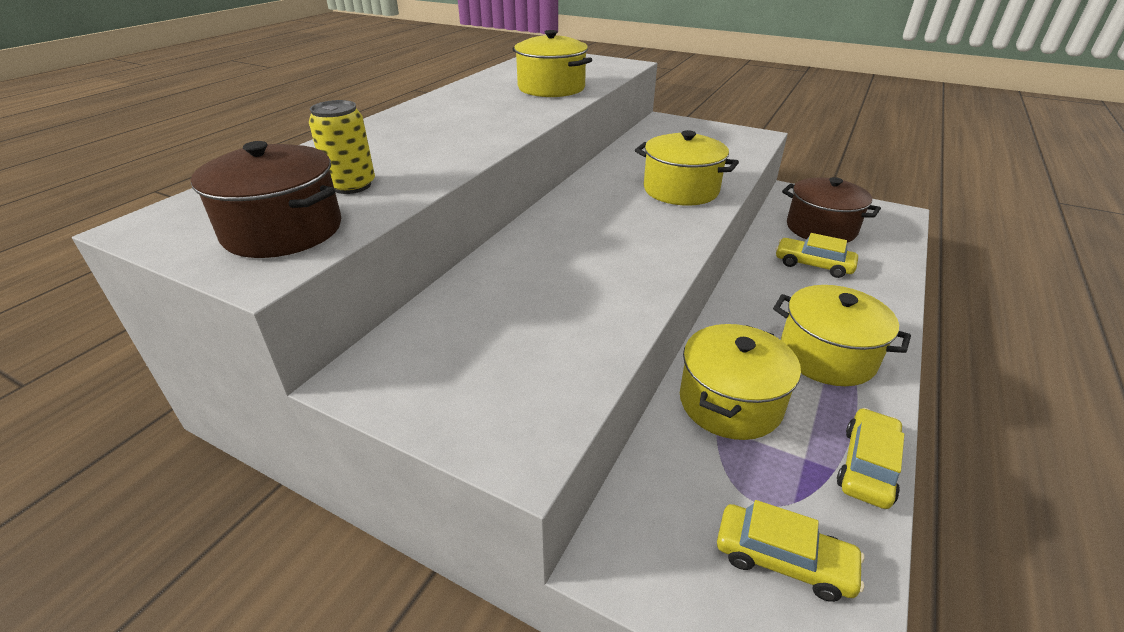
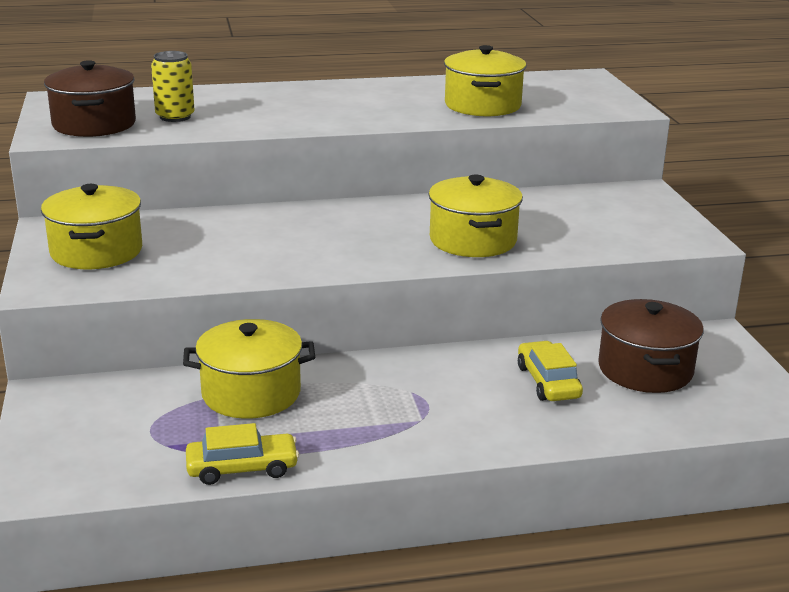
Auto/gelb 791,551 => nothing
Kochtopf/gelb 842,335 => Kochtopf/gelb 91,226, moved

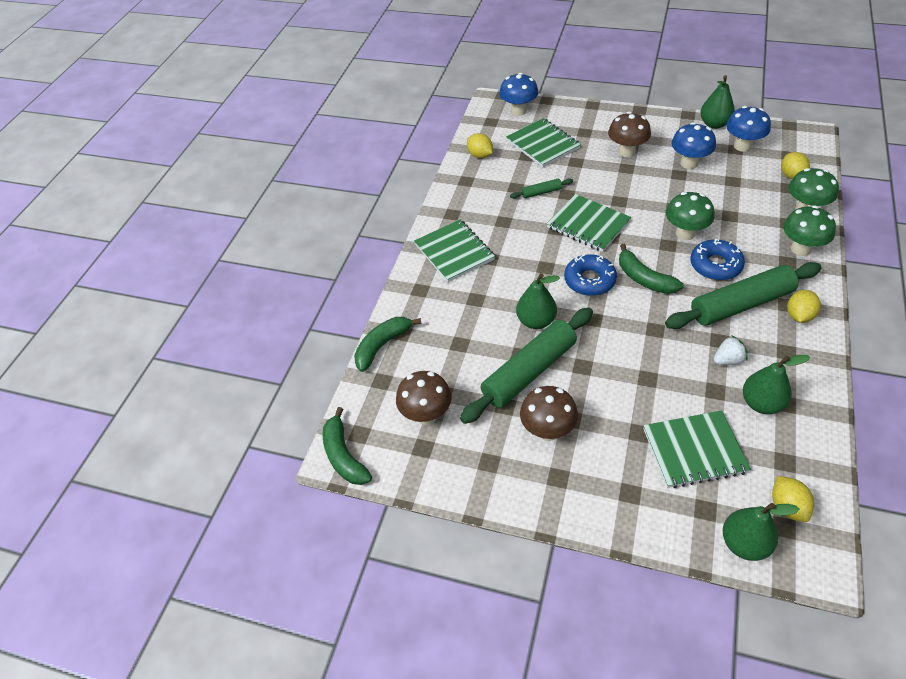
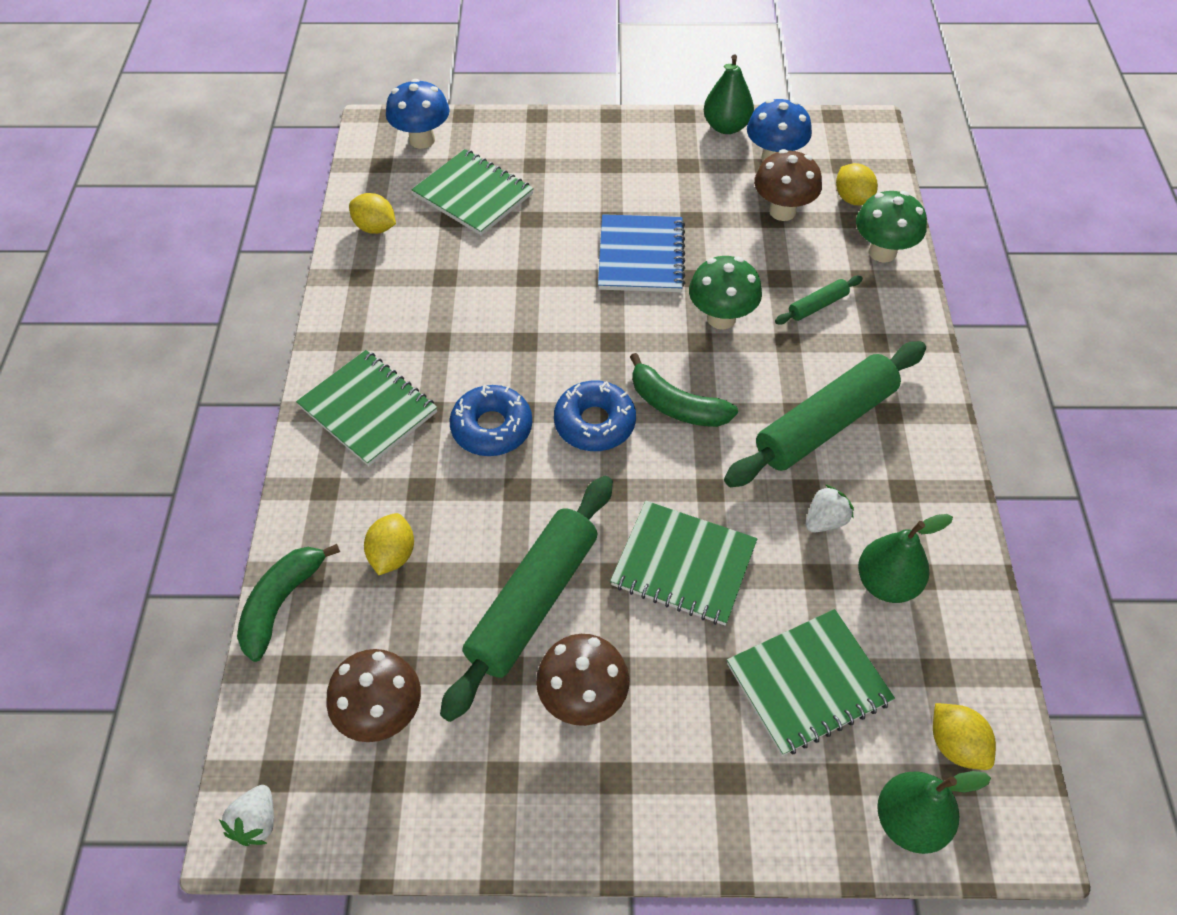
Birne/grün 538,301 => nothing
Pilz/blau 694,145 => nothing
Pilz/grün 809,231 => nothing
nothing => Notizbuch/blau 641,253
Nudelholz/grün 541,188 => Nudelholz/grün 819,300, moved
Notizbuch/grün 589,223 => Notizbuch/grün 683,563, moved
Pilz/braun 629,134 => Pilz/braun 788,185, moved
Donut/blau 717,259 => Donut/blau 490,420, moved
Zitrone/gelb 804,306 => Zitrone/gelb 389,544, moved
Banane/grün 347,446 => Erdbeere/weiß 246,815

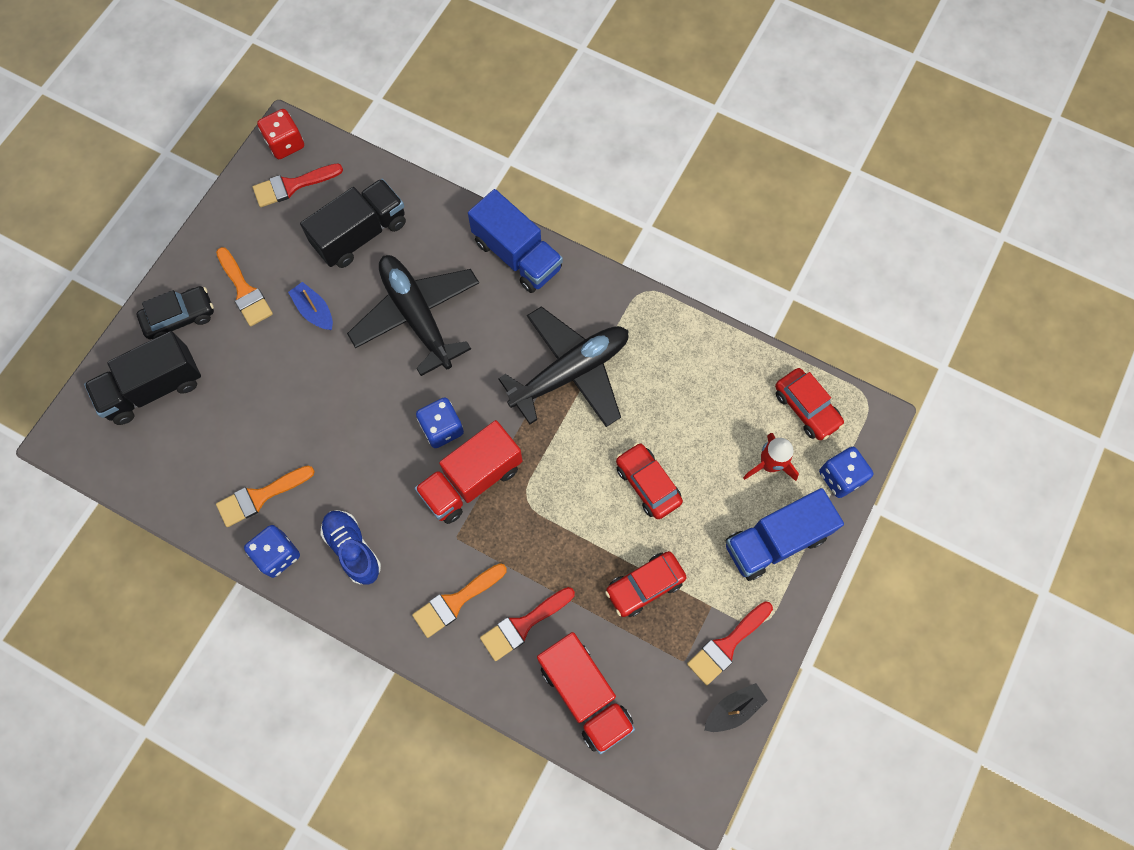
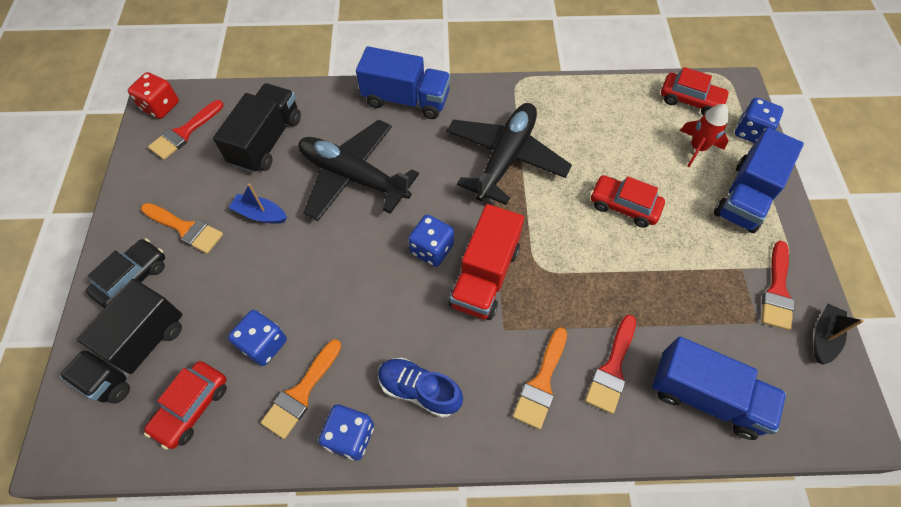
nothing => Spielwürfel/blau 257,338
Auto/rot 646,584 => Auto/rot 185,405, moved
Lastwagen/rot 586,693 => Lastwagen/blau 719,388

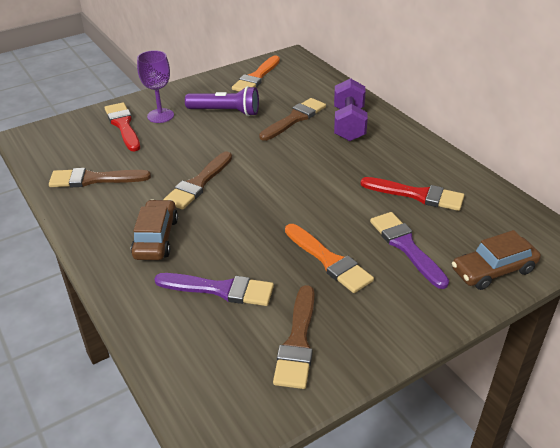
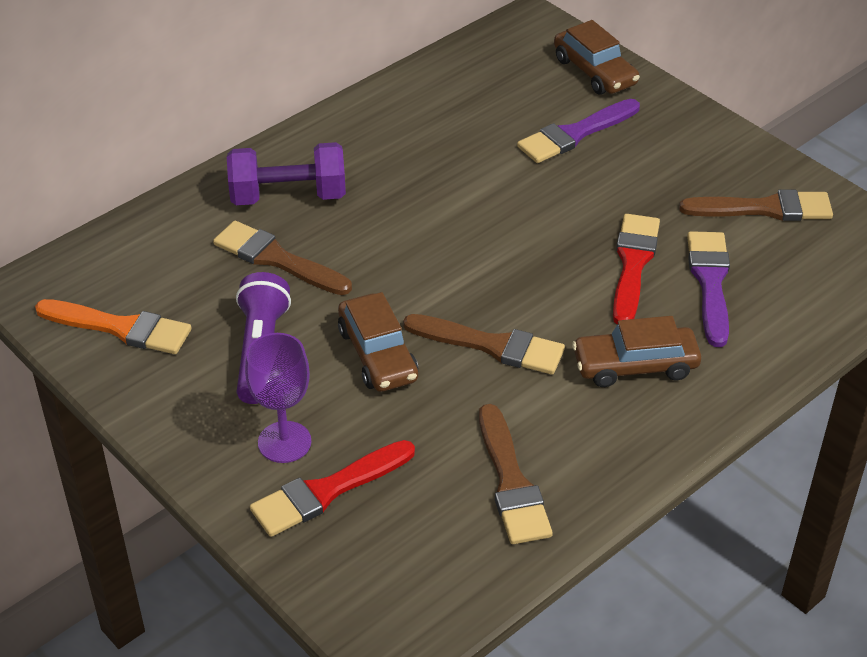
Pinsel/orange 329,258 => nothing
nothing => Auto/braun 378,342
Pinsel/rot 412,194 => Pinsel/rot 636,269, moved

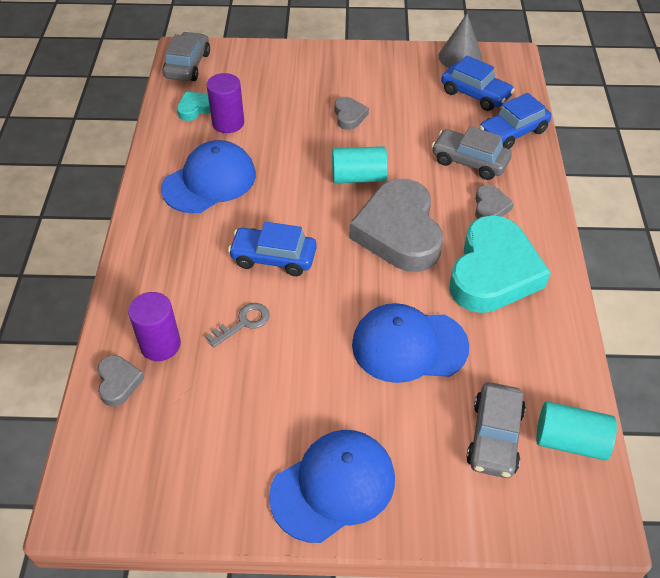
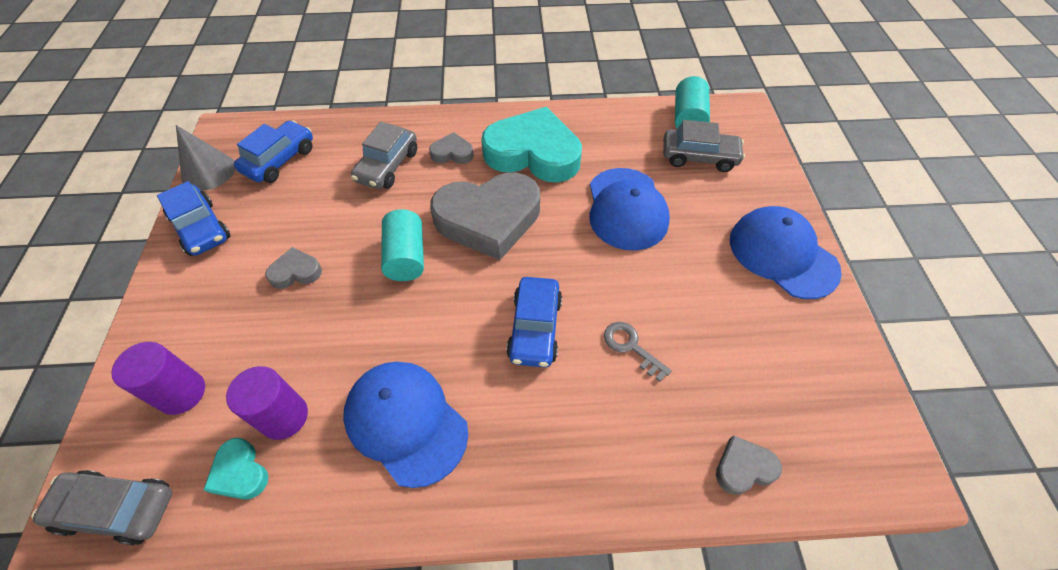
Vollzylinder/lila 154,326 => Vollzylinder/lila 158,378, moved
Auto/blau 515,121 => Auto/blau 193,218, moved

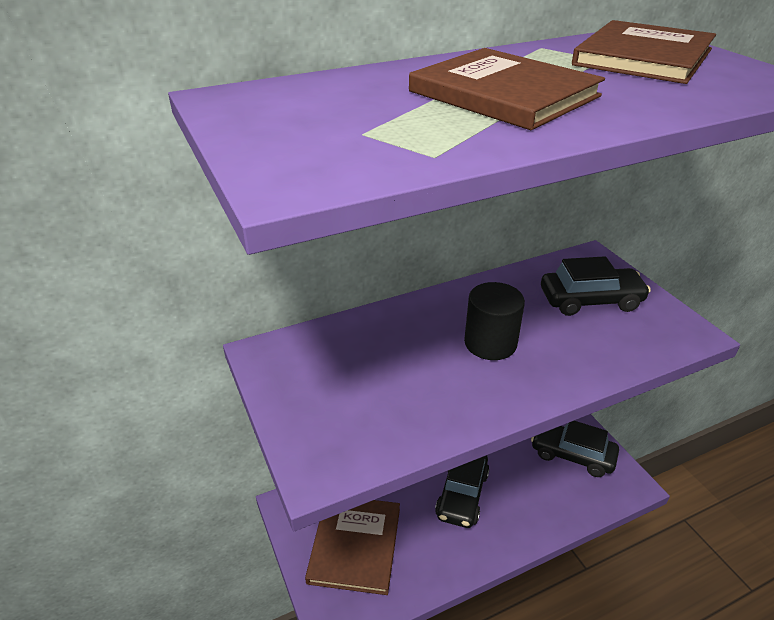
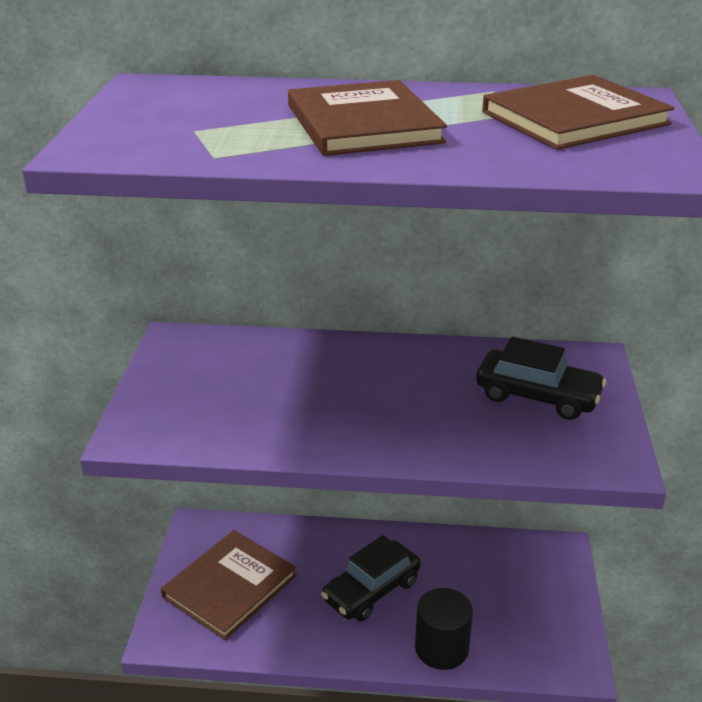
Auto/schwarz 575,449 => nothing
Vollzylinder/schwarz 494,321 => Vollzylinder/schwarz 444,629, moved

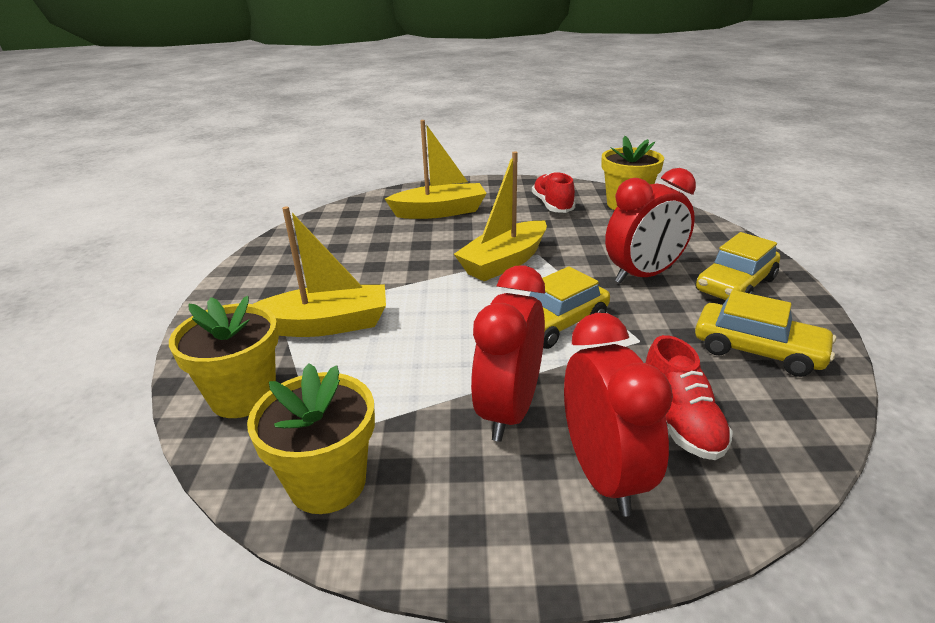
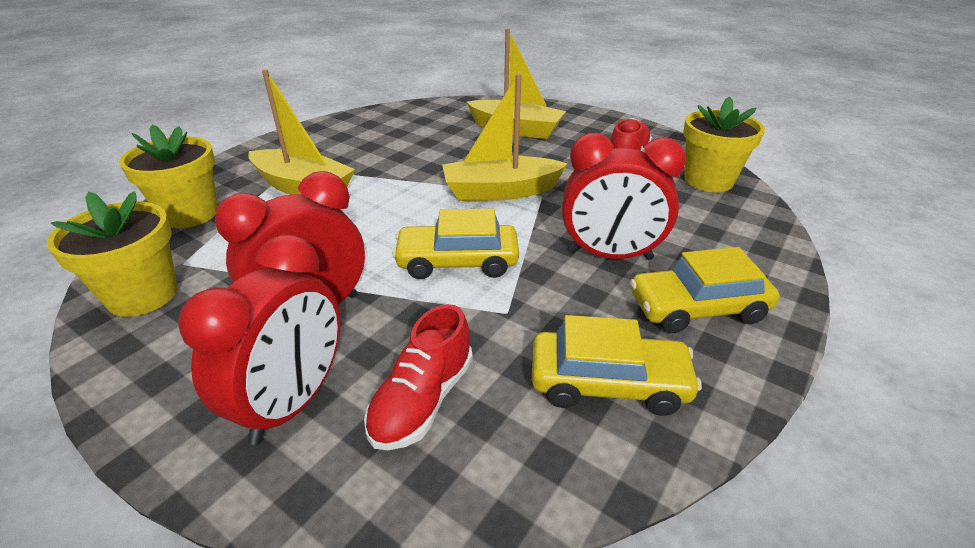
Auto/gelb 765,333 => Auto/gelb 617,365, 60 degrees counterclockwise

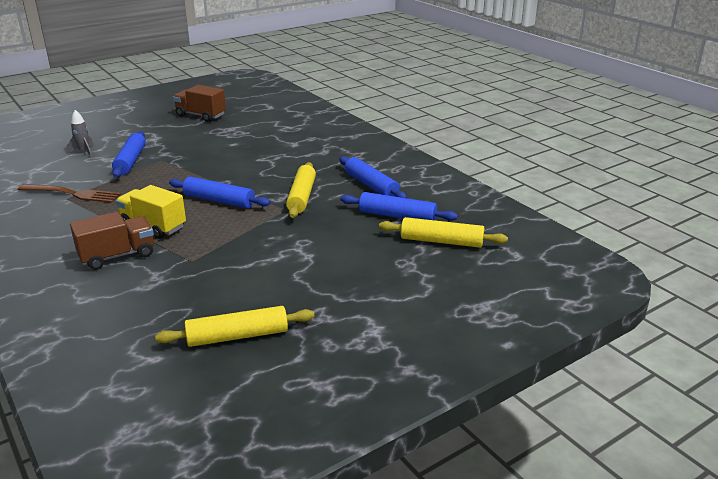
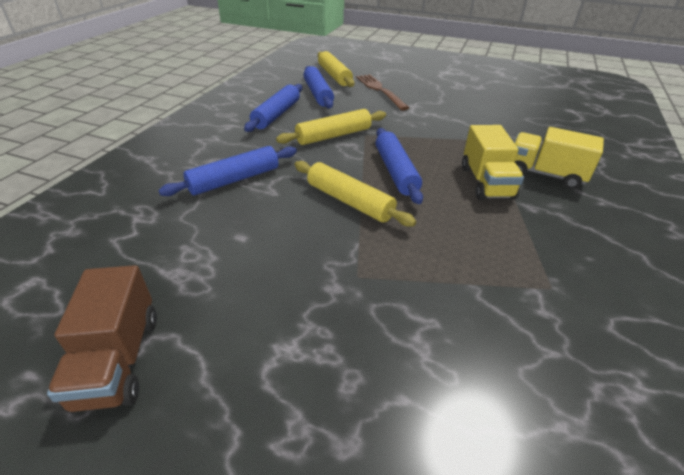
Rakete/grau 80,133 => nothing
Gabel/braun 69,193 => Gabel/braun 382,92, moved
Nudelholz/blau 129,154 => Nudelholz/blau 227,171, moved
Nudelholz/gelb 234,326 => Nudelholz/gelb 355,194, moved
Lastwagen/braun 112,241 => Lastwagen/gelb 559,158

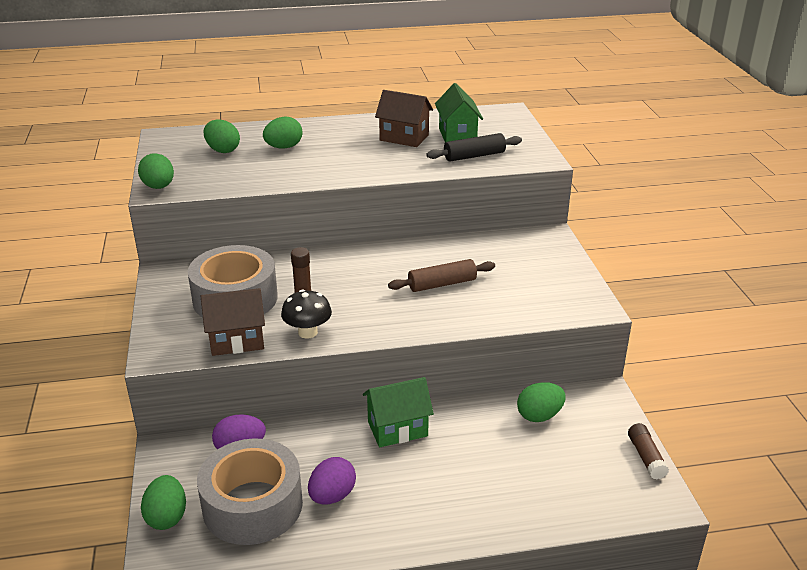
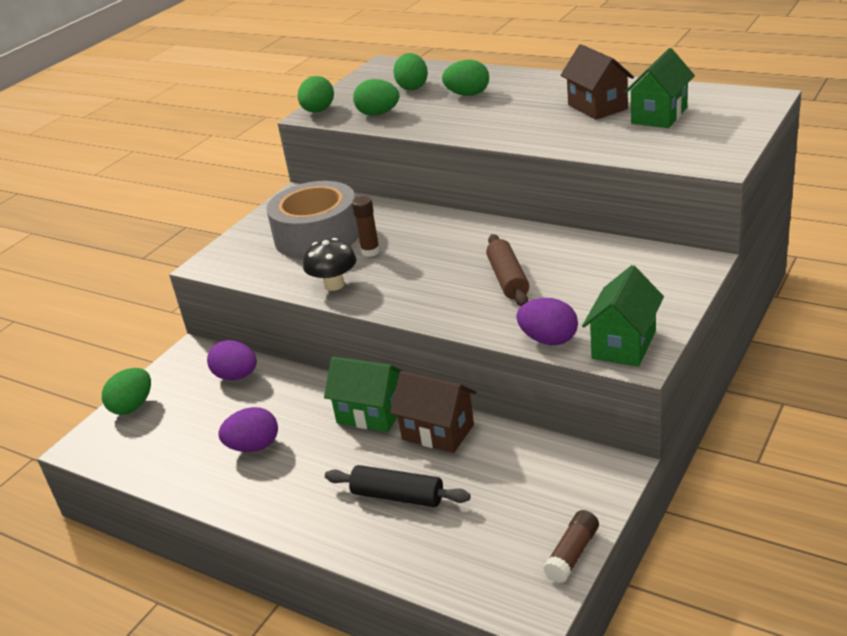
Klebeband/grau 250,492 => nothing
nothing => Ei/lila 547,321
nothing => Haus/grün 623,316
Haus/braun 233,322 => Haus/braun 433,412, moved
Nudelholz/schwarz 474,147 => Nudelholz/schwarz 398,486, moved
Ei/grün 541,402 => Ei/grün 376,97, moved
Nudelholz/braun 441,275 => Nudelholz/braun 507,270, 60 degrees clockwise

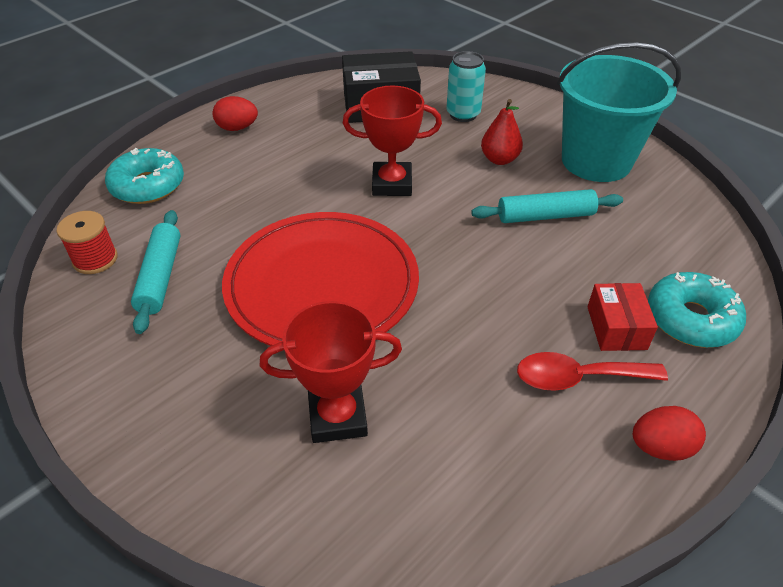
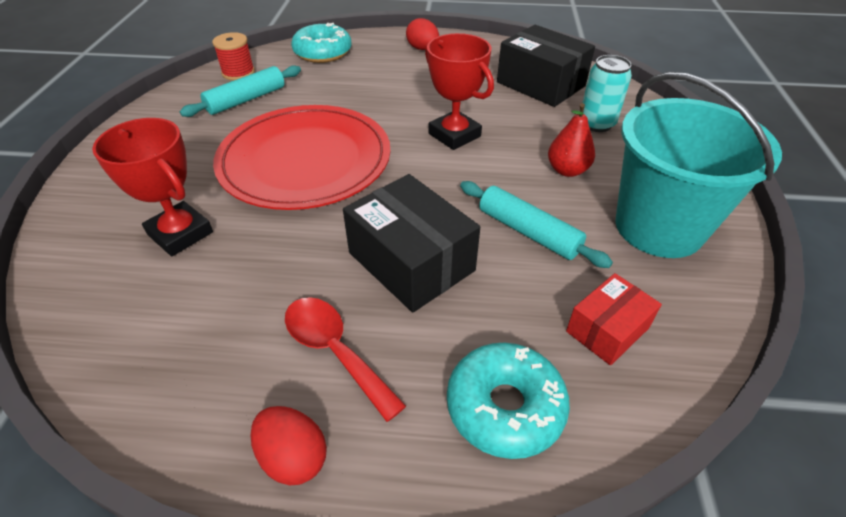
nothing => Schachtel/schwarz 411,243
Schachtel/rot 623,317 => Schachtel/rot 614,319, moved

